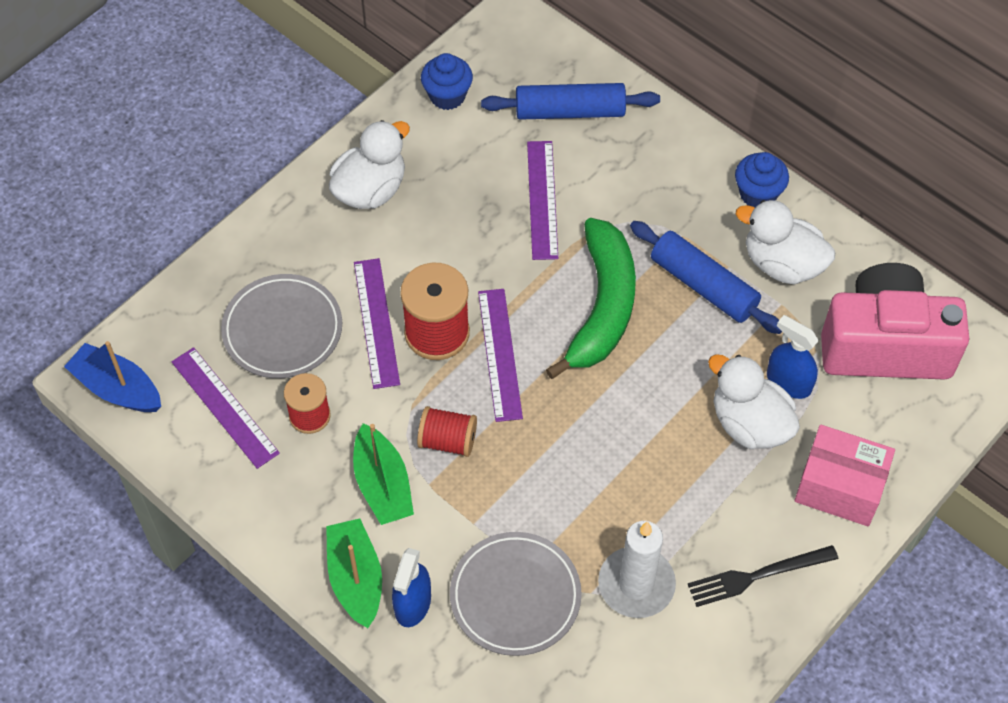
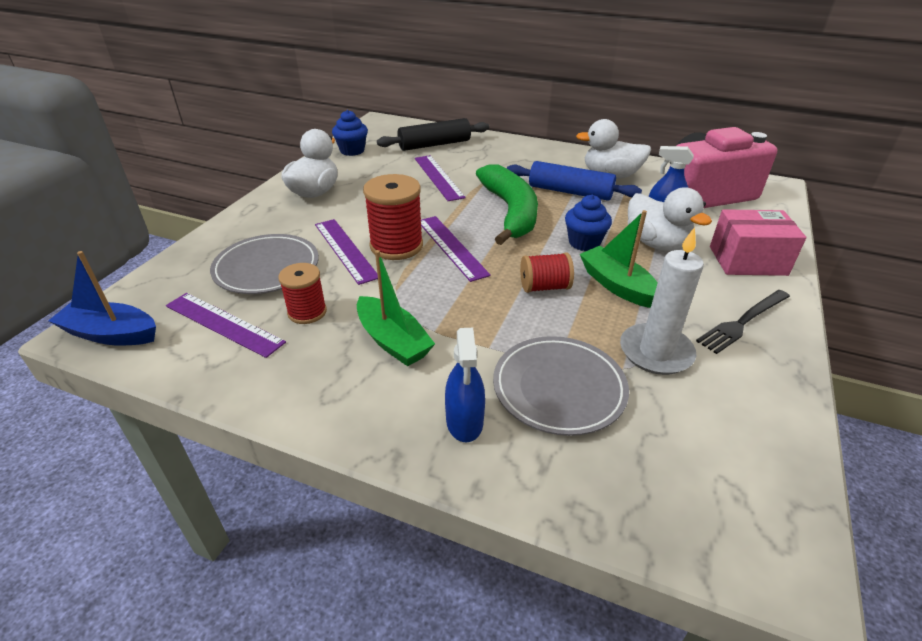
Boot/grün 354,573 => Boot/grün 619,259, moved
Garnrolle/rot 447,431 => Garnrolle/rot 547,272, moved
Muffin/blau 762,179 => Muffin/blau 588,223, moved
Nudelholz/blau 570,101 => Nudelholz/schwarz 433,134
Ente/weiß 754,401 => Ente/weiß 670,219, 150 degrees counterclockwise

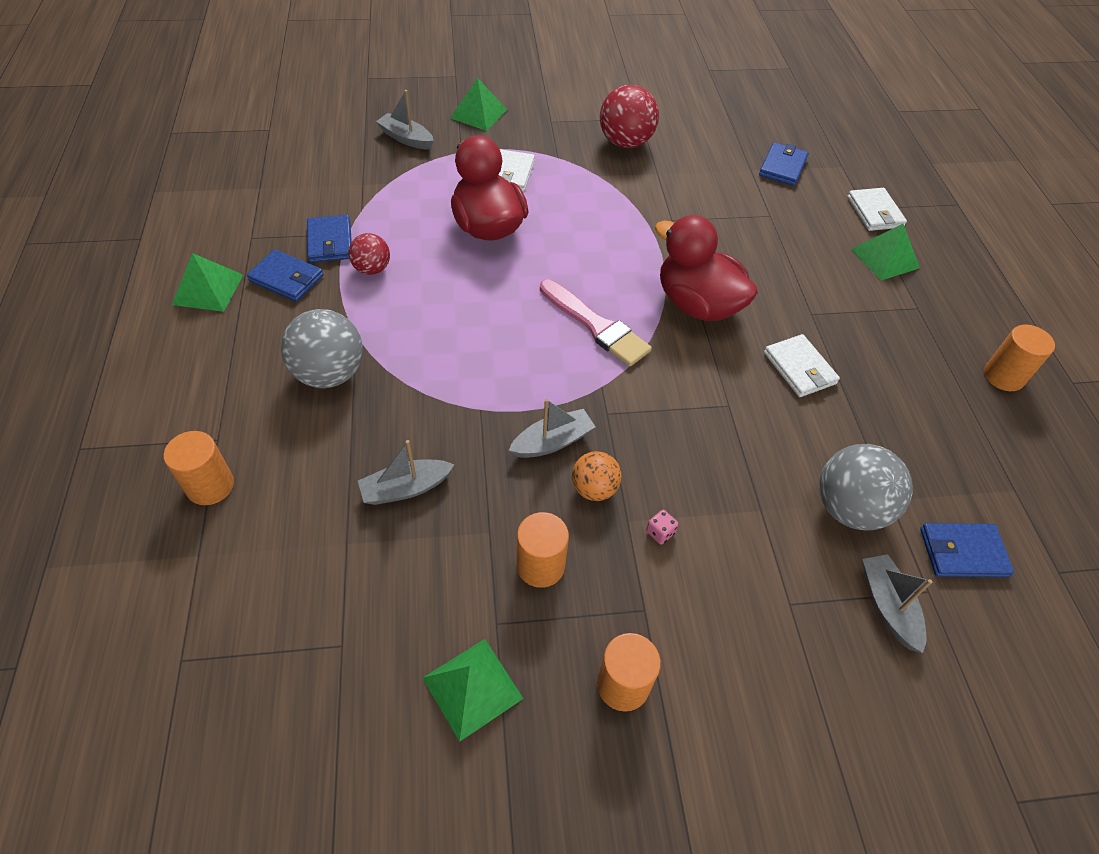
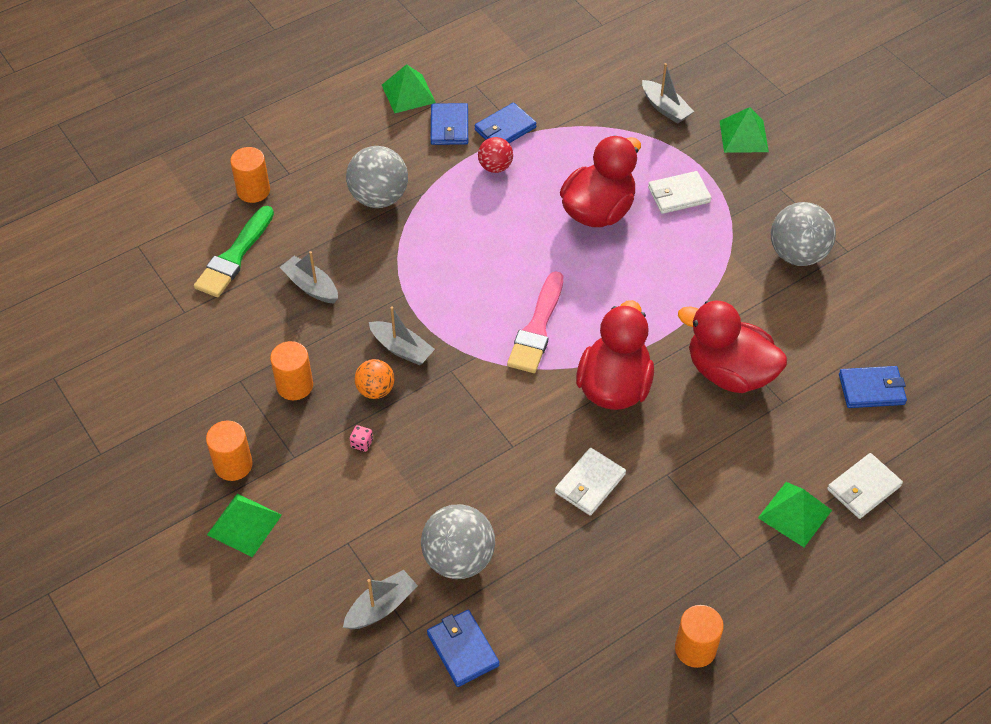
nothing => Pinsel/grün 234,251
nothing => Ente/rot 732,346
Pyramide/grün 473,690 => Pyramide/grün 244,525, moved
Ball/rot 629,116 => Ball/grau 803,234
Boot/grau 405,120 => Boot/grau 668,93, 135 degrees clockwise

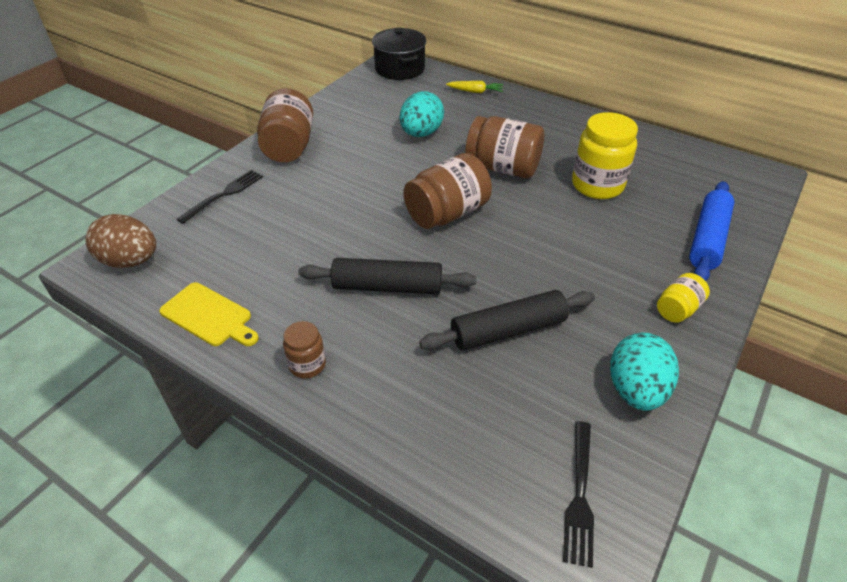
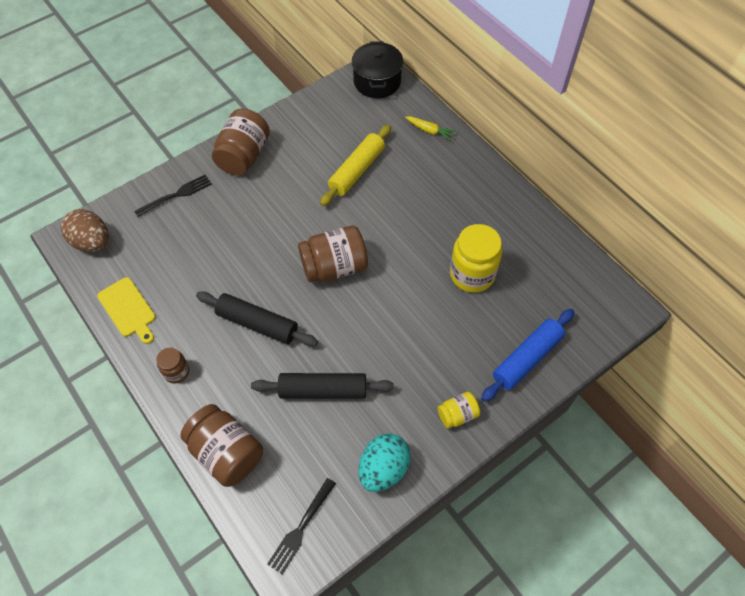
Einmachglas/braun 504,147 => Einmachglas/braun 221,445, moved
Ei/türkis 422,114 => Nudelholz/gelb 355,165

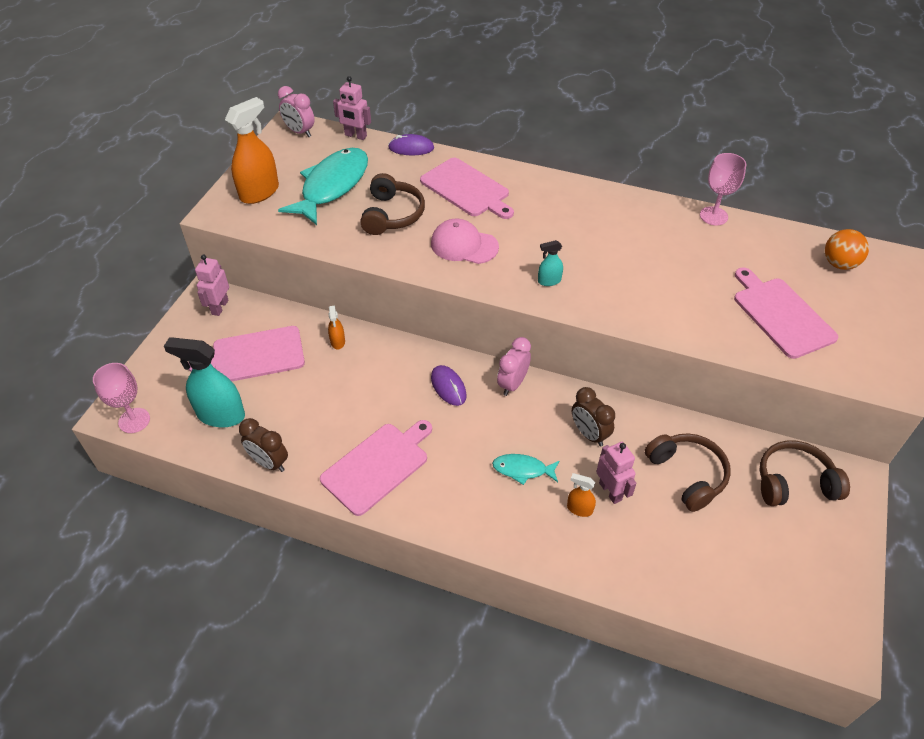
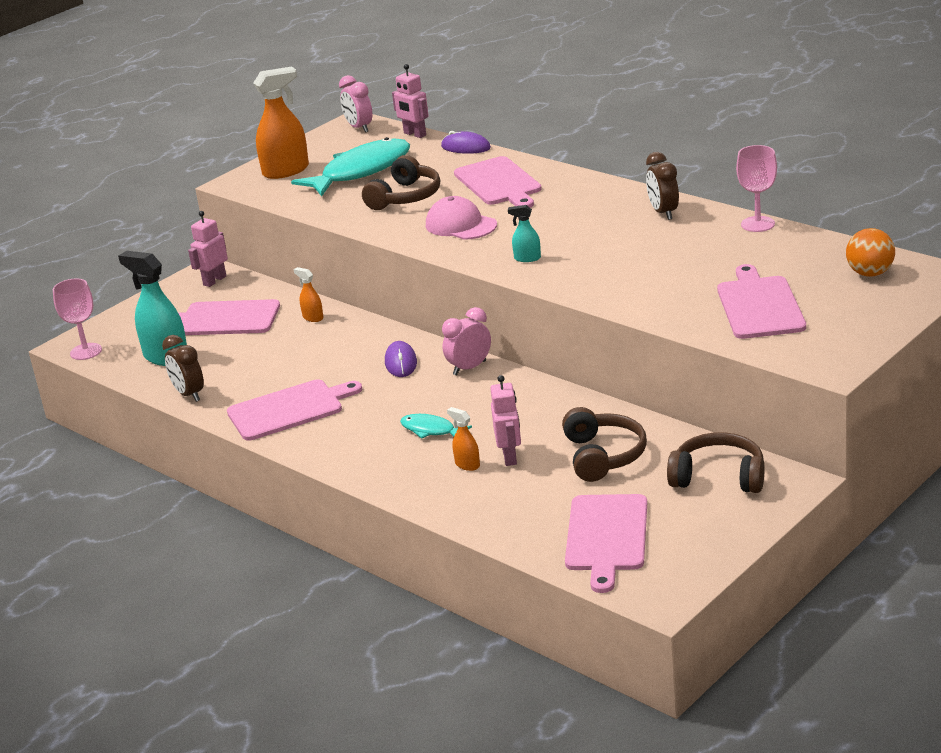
nothing => Schneidebrett/rosa 606,543
Wecker/braun 593,416 => Wecker/braun 662,186, moved
Sprühflasche/orange 336,327 => Sprühflasche/orange 308,294, 120 degrees clockwise

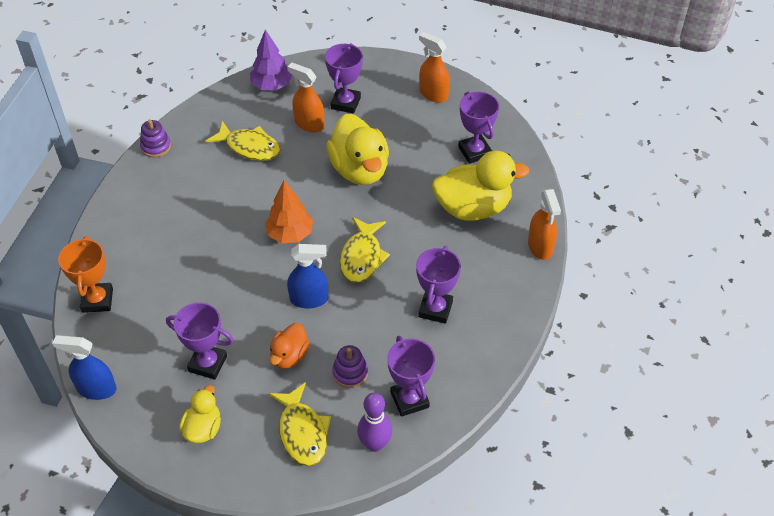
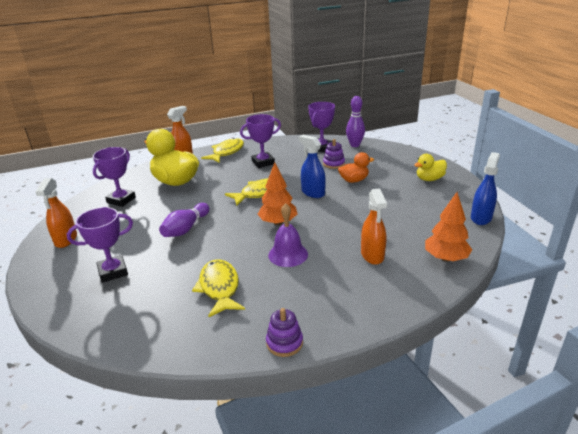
Pokal/lila 200,341 => nothing
Baum/lila 271,60 => nothing
nothing => Glocke/lila 288,235
Fisch/gelb 299,424 => Fisch/gelb 222,150, moved
Sprühflasche/orange 306,97 => Sprühflasche/orange 374,226, moved
Pokal/orange 85,274 => Baum/orange 448,227
Ente/gelb 357,149 => Bowlingkegel/lila 184,220
Sprühflasche/blau 84,367 => Sprühflasche/blau 485,188, 120 degrees counterclockwise

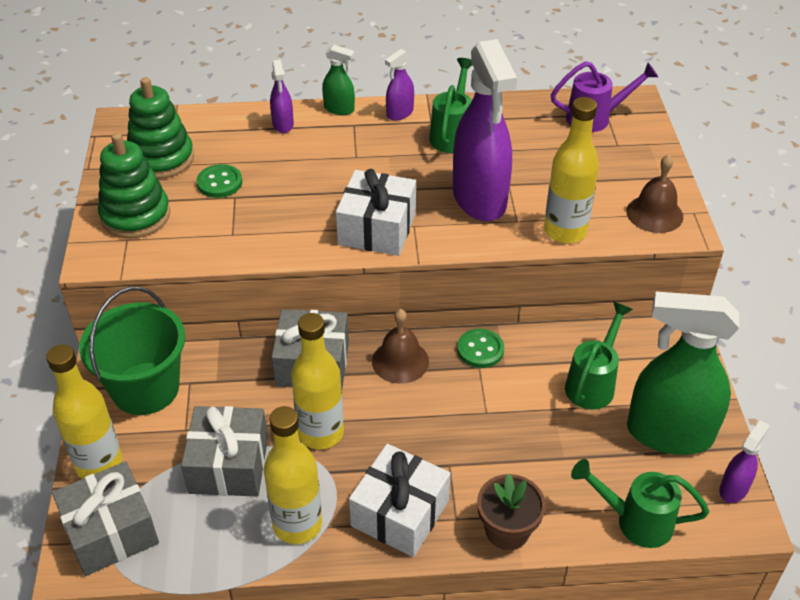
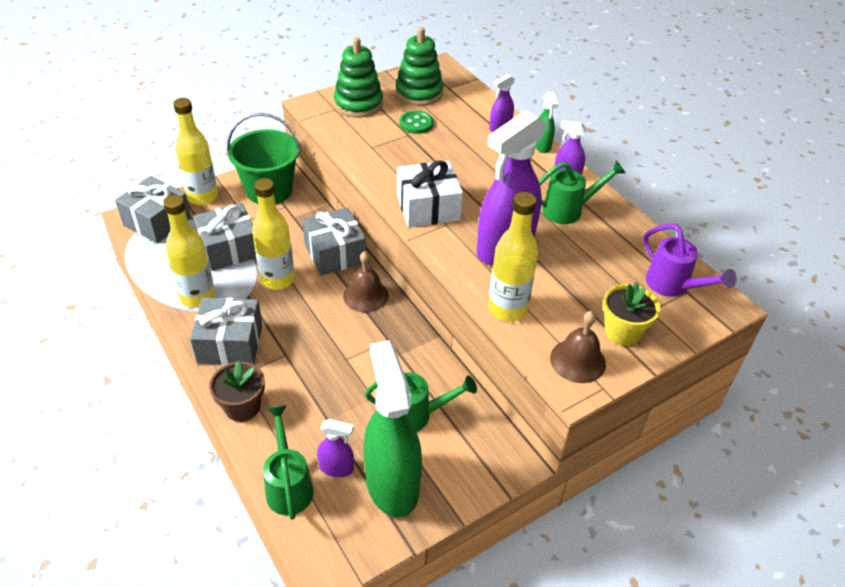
Knopf/grün 480,348 => nothing
nothing => Blumentopf/gelb 631,314
Sprühflasche/lila 744,461 => Sprühflasche/lila 335,448, moved
Geschenk/weiß 400,500 => Geschenk/grau 226,331

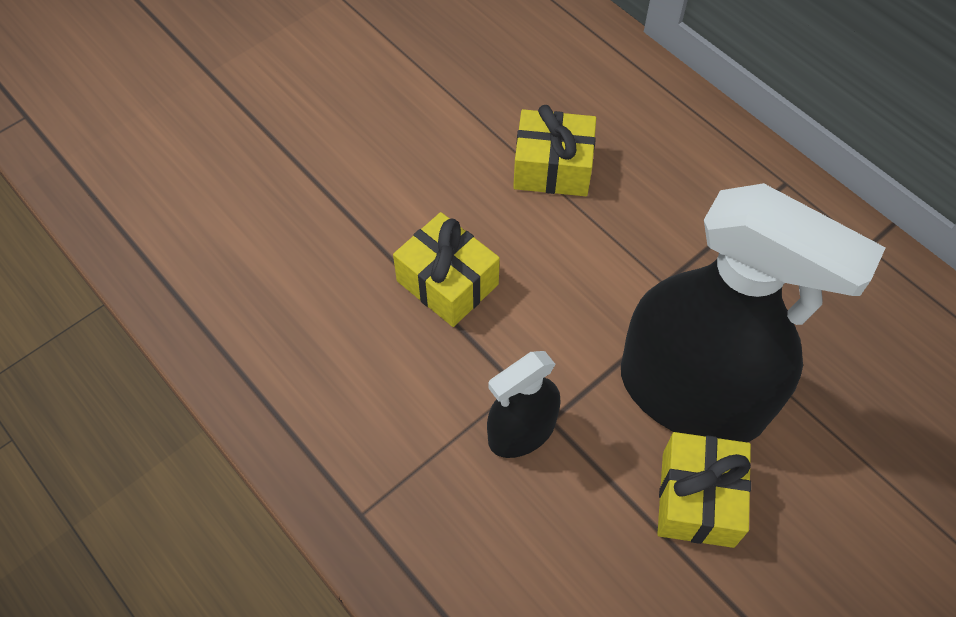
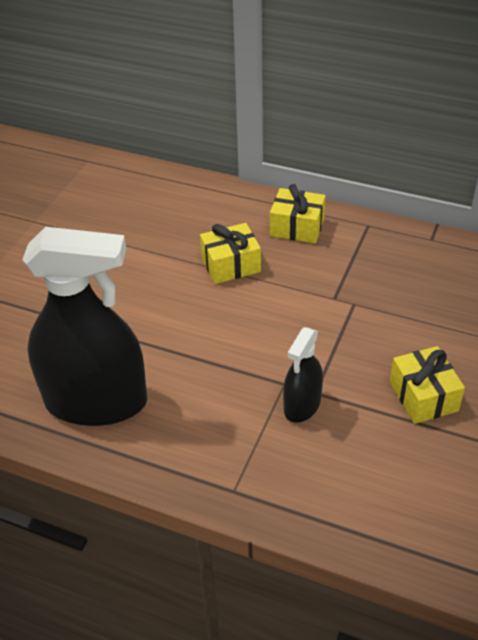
Geschenk/gelb 446,269 => Geschenk/gelb 298,214, moved
Sprühflasche/schwarz 753,312 => Sprühflasche/schwarz 84,326, moved

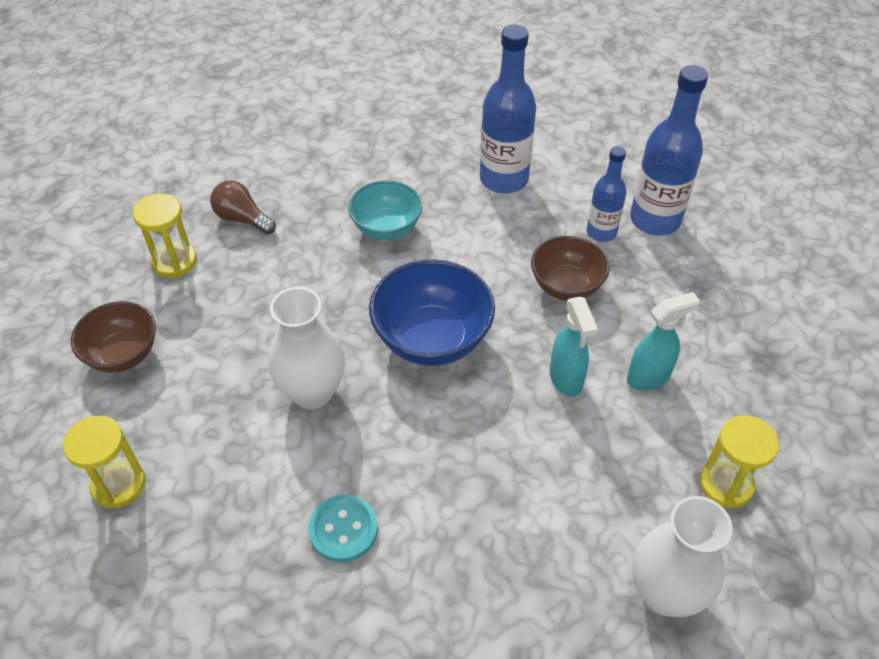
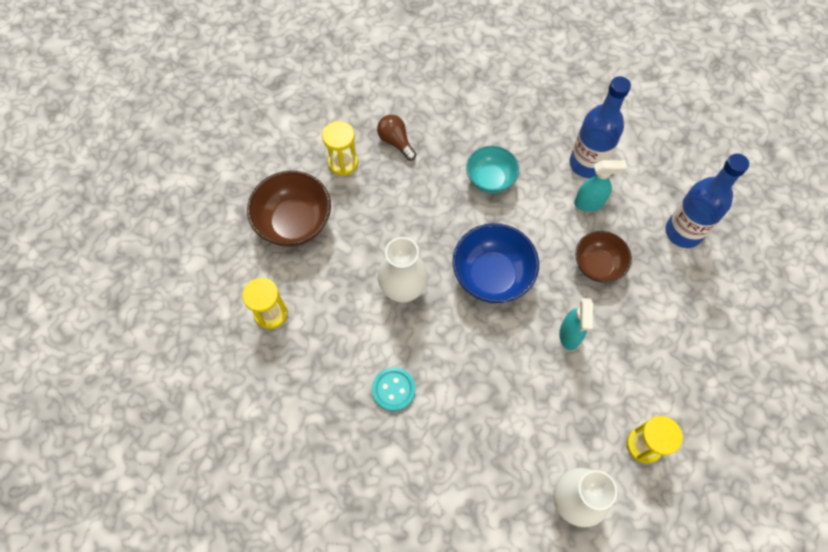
Flasche/blau 606,194 => nothing
Sprühflasche/türkis 663,341 => Sprühflasche/türkis 600,185, moved
Schüssel/braun 113,337 => Schüssel/braun 289,209, x1.51

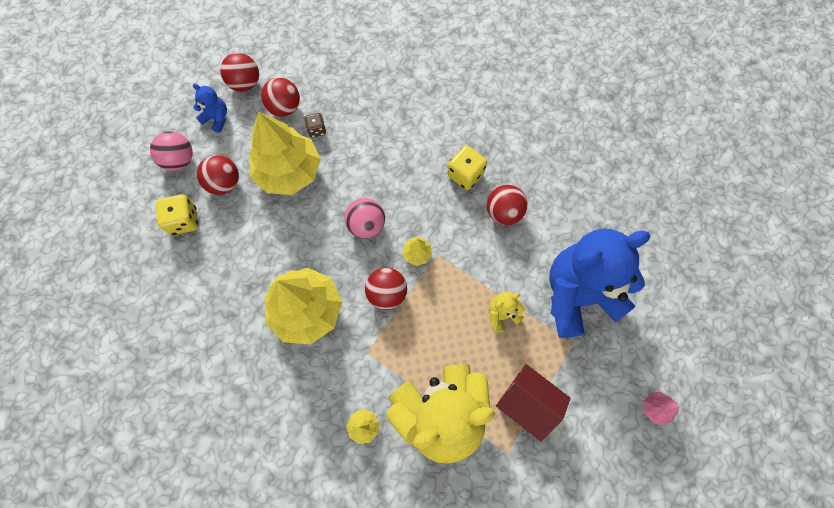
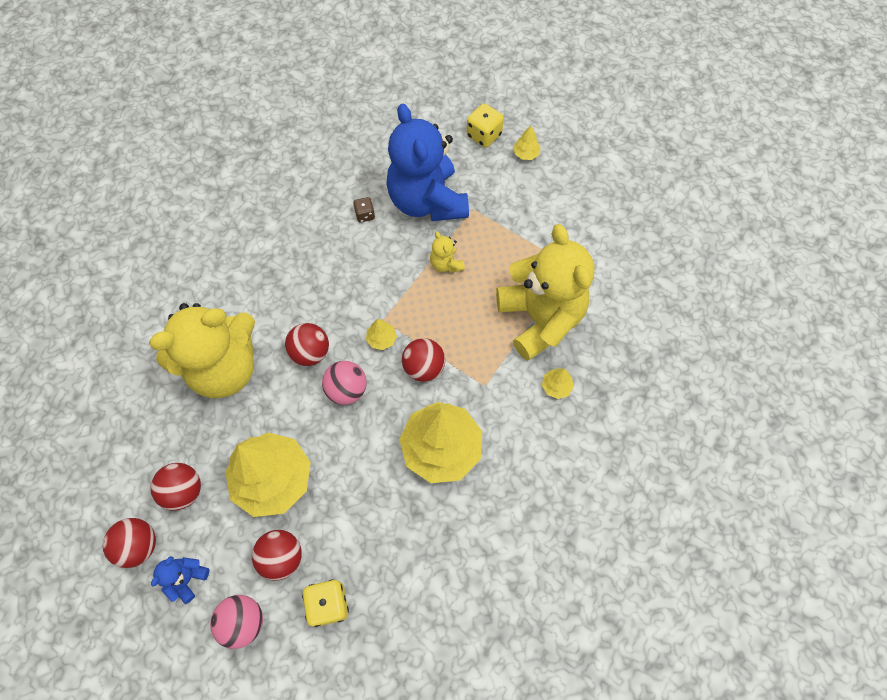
Haus/rot 533,403 => nothing
nothing => Teddybär/gelb 202,350
Spielwürfel/braun 315,125 => Spielwürfel/braun 364,210, moved
Spielwürfel/gelb 467,167 => Spielwürfel/gelb 485,125, moved
Ball/rot 507,205 => Ball/rot 307,344, moved
Baum/rosa 661,408 => Baum/gelb 527,143

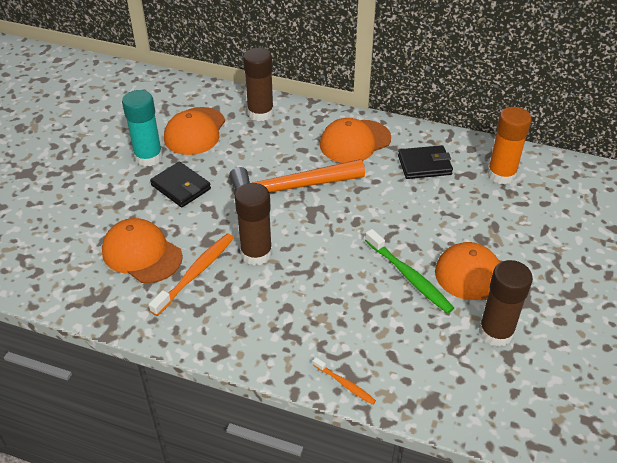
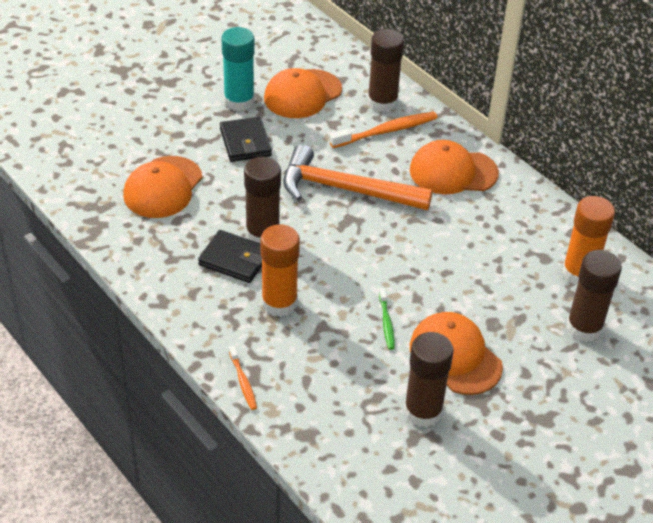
nothing => Klebestift/orange 280,270
nothing => Klebestift/braun 594,296
Zahnbürste/orange 191,274 => Zahnbürste/orange 384,130, moved
Geldbörse/schwarz 425,162 => Geldbörse/schwarz 230,256, moved
Kappe/orange 142,250 => Kappe/orange 162,187, 135 degrees counterclockwise
Zahnbürste/grün 409,271 => Zahnbürste/grün 387,319, x0.55

